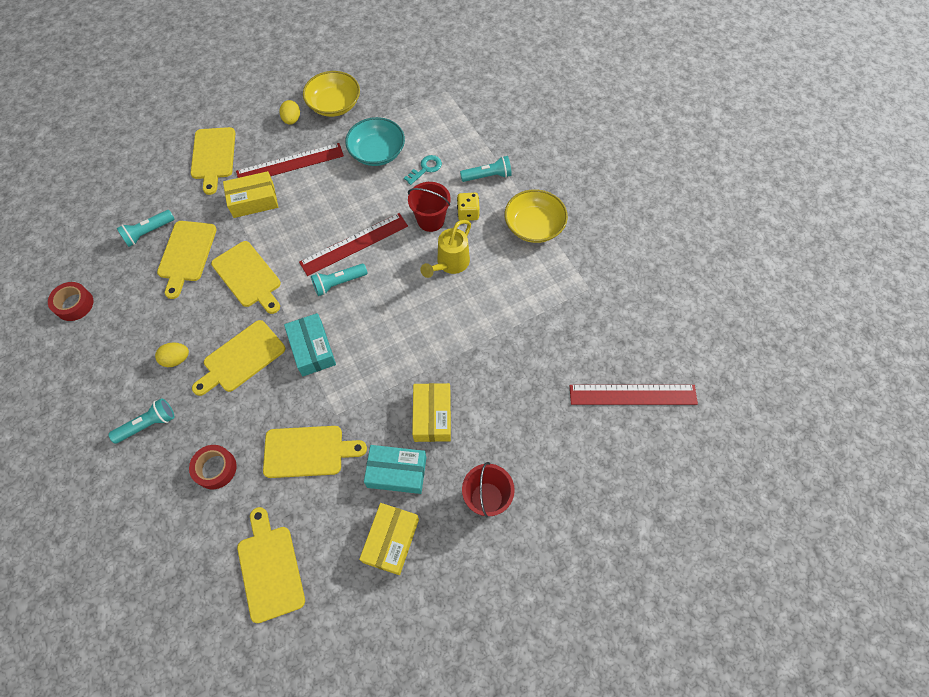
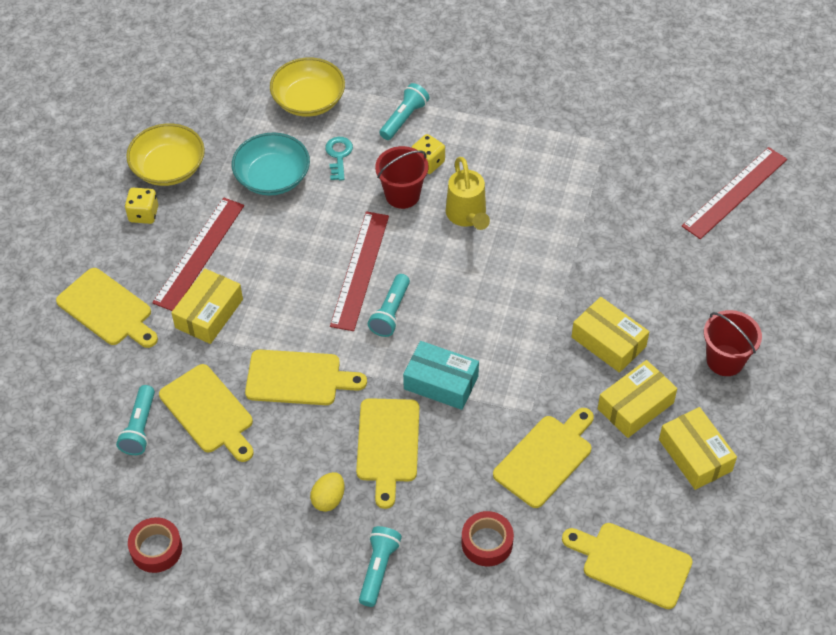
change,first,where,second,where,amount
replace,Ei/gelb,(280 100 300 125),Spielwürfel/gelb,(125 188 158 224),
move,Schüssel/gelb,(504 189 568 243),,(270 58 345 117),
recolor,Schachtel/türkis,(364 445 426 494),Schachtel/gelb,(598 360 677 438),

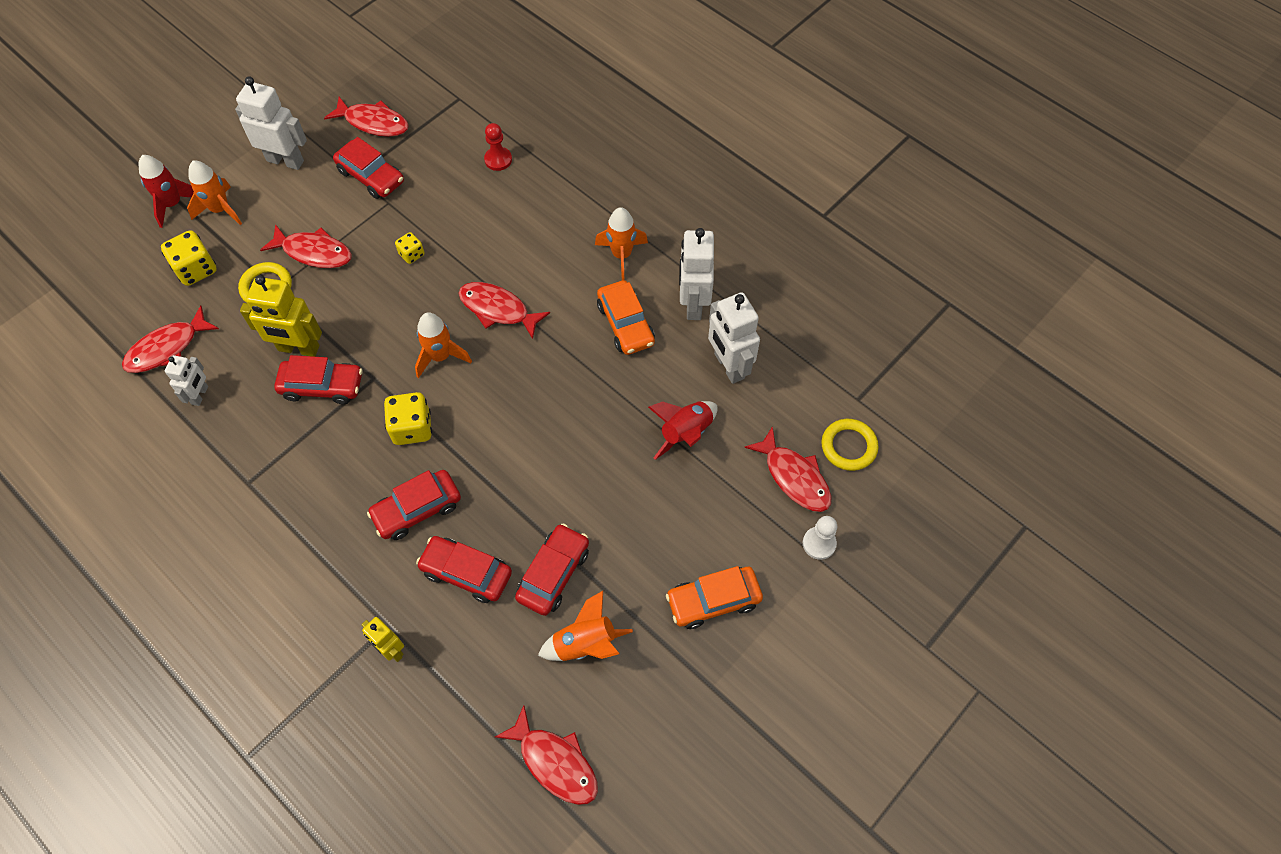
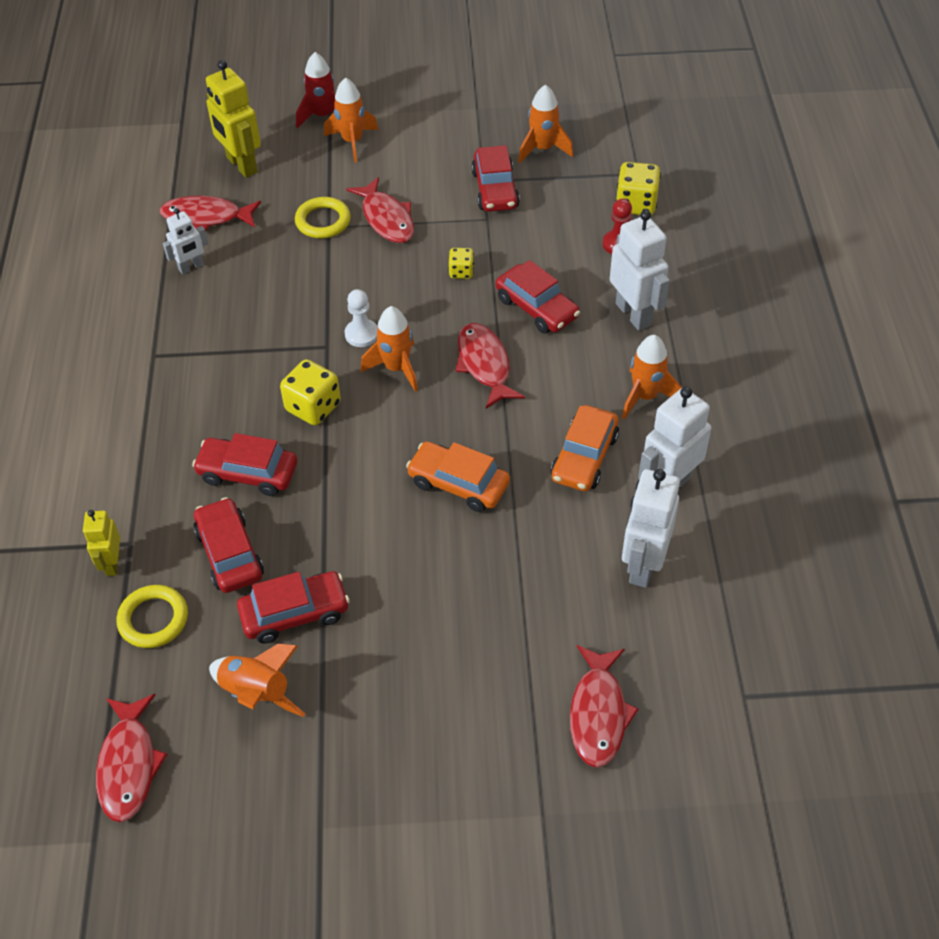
change,first,where,second,where,amount
move,Ring/gelb,(821 419 879 471),,(117 585 188 648),
move,Roboter/gelb,(240 275 322 357),,(206 60 261 178),
move,Bauer/weiß,(803 516 837 560),,(345 289 378 347),
move,Auto/orange,(666 566 763 629),,(406 441 510 512),
move,Auto/rot,(274 355 363 404),,(496 260 580 334),
replace,Fisch/rot,(324 97 409 137),Rakete/orange,(518 85 573 163),
move,Roboter/weiß,(235 76 307 170),,(610 210 670 331),
move,Spielwürfel/gelb,(161 230 217 286),,(615 162 661 215),
delete,Rakete/rot,(648 401 718 460),,,

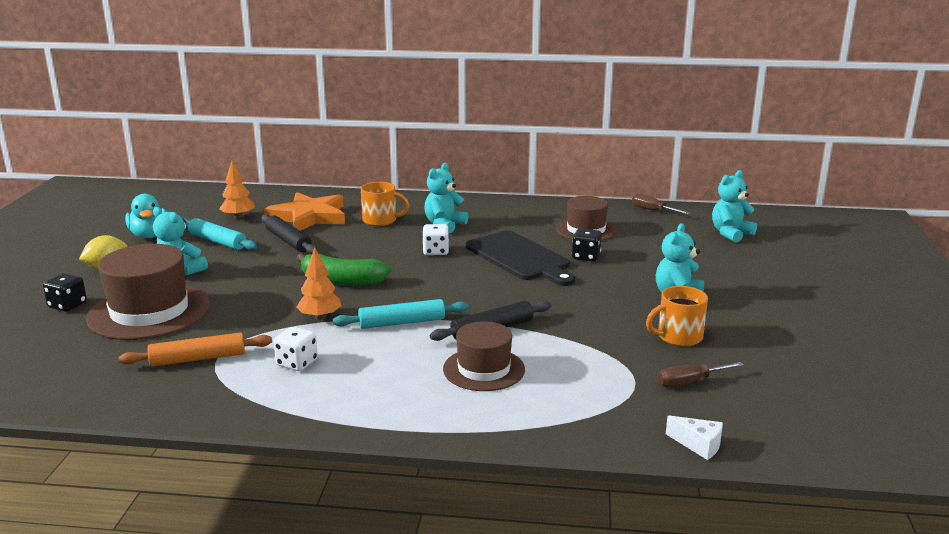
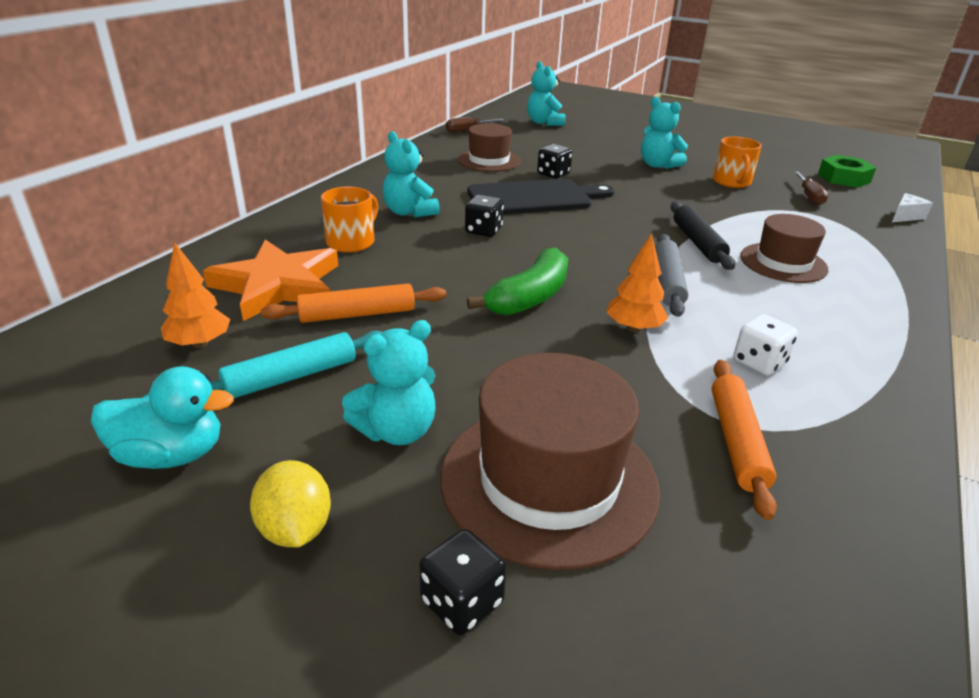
change,first,where,second,where,amount
recolor,Nudelholz/schwarz,(261 214 317 254),Nudelholz/orange,(261 283 446 323),
recolor,Spielwürfel/weiß,(422 224 449 255),Spielwürfel/schwarz,(465 195 504 237),
recolor,Nudelholz/türkis,(333 299 469 329),Nudelholz/grau,(655 234 688 317),
insert,,,Sechskantmutter/grün,(818 155 876 188),

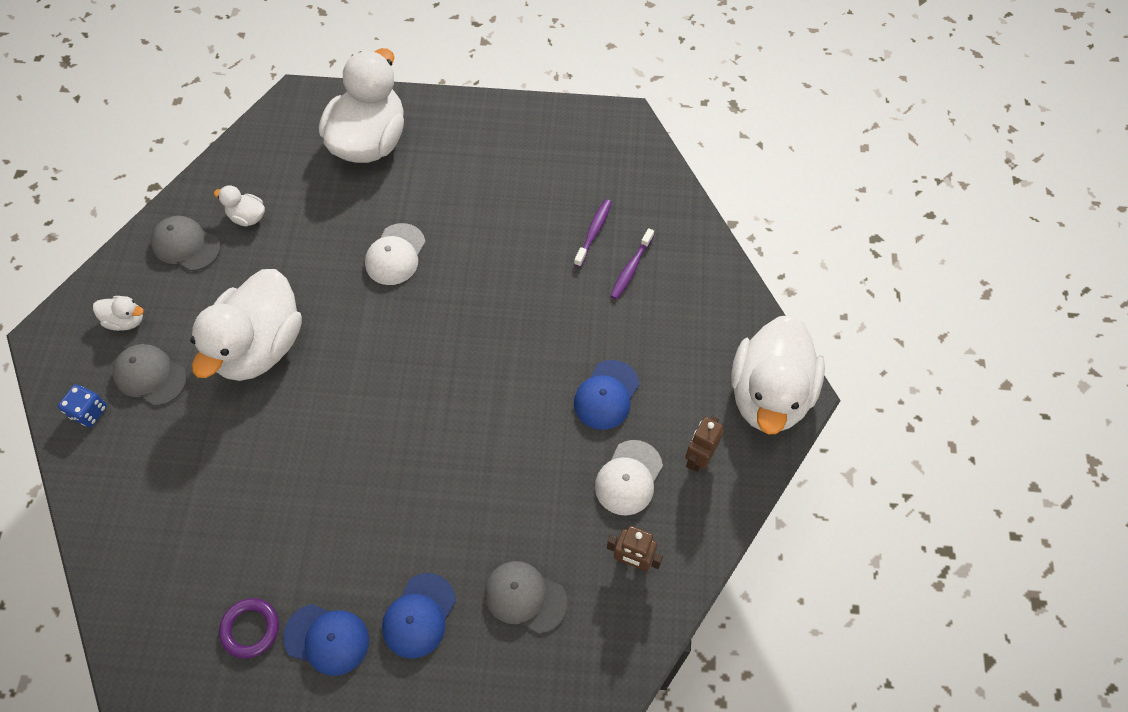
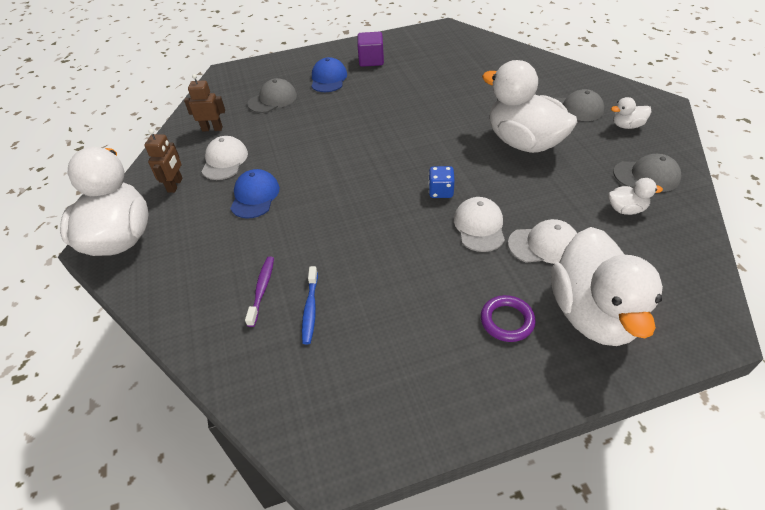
change,first,where,second,where,amount
rotate,Kappe/grau,(485 561 567 634),,(247 78 297 113),45 degrees counterclockwise
recolor,Zahnbürste/lila,(574 199 612 267),Zahnbürste/blau,(302 266 318 344),
replace,Kappe/blau,(283 604 369 676),Kubus/lila,(357 32 384 67),
move,Spielwürfel/blau,(58 384 107 427),,(428 166 455 198),
move,Ring/lila,(219 598 279 659),,(481 295 536 342),
rotate,Ente/weiß,(190 269 302 381),,(482 60 578 153),45 degrees counterclockwise
insert,,,Kappe/weiß,(508 219 577 264),

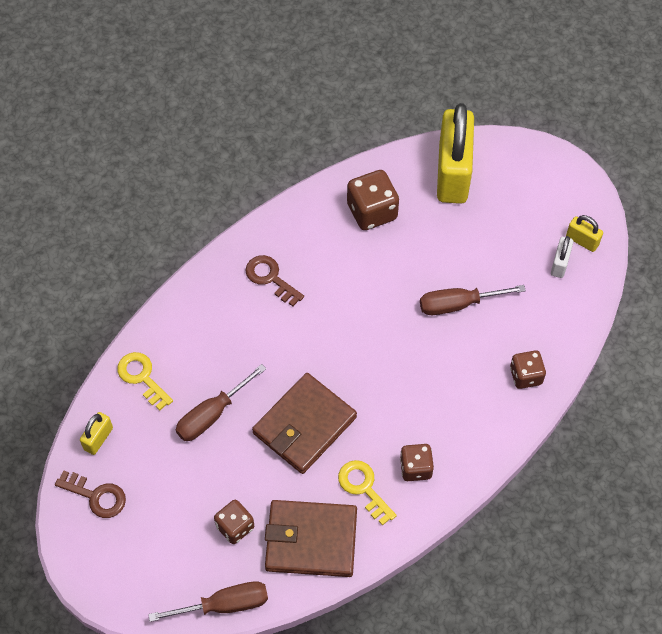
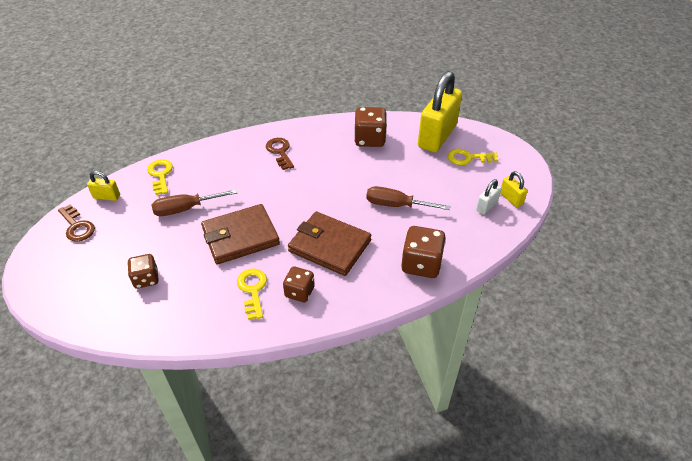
change,first,where,second,where,amount
rotate,Vorhängeschloss/gelb,(80 412 113 455),,(87 171 120 201),45 degrees clockwise
move,Geldbörse/braun,(265 500 357 577),,(288 212 371 276),
resize,Spielwürfel/braun,(510 350 546 389),,(401 226 446 278),x1.55
insert,,,Schlüssel/gelb,(448 149 498 165),
delete,Schraubenzieher/braun,(148 581 268 622),,,

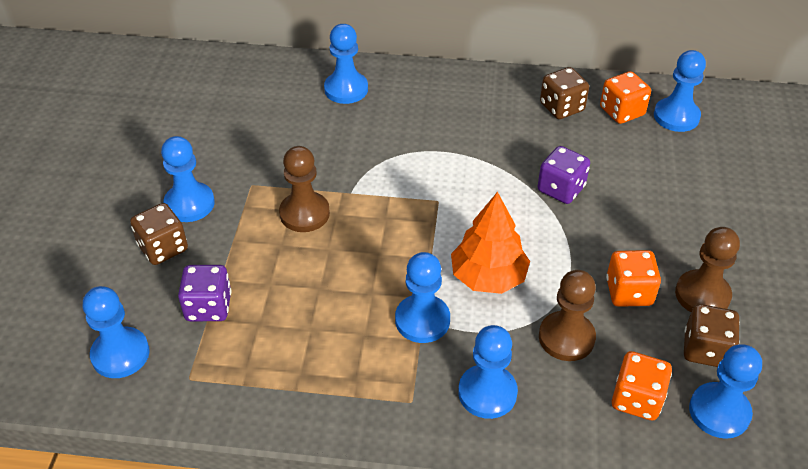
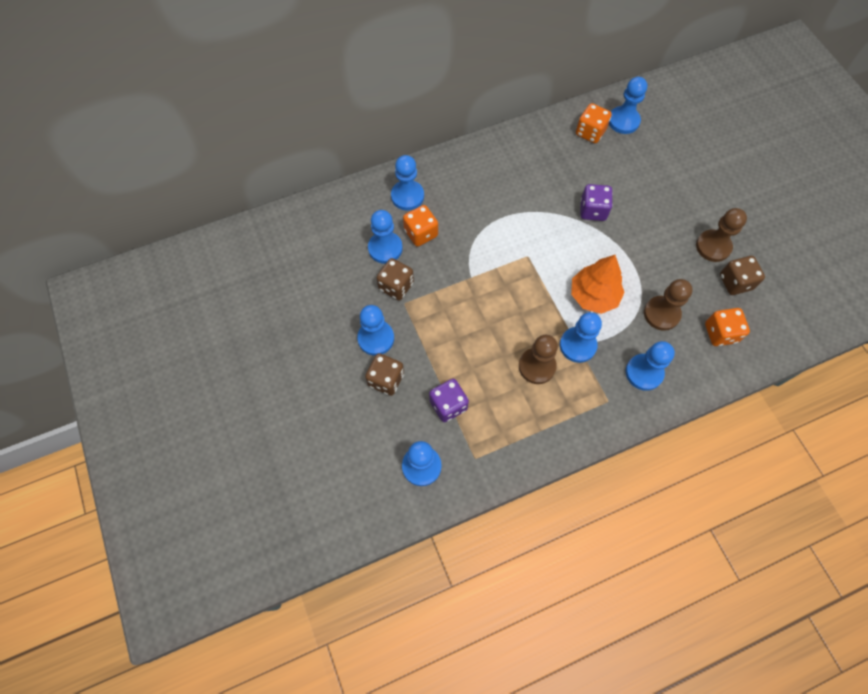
change,first,where,second,where,amount
move,Bauer/blau,(689 344 762 439),,(368 210 403 264),
move,Spielwürfel/braun,(540 67 589 119),,(377 258 414 301),
move,Spielwürfel/orange,(606 250 661 307),,(403 205 438 247),
move,Bauer/braun,(279 146 330 232),,(519 335 558 384),

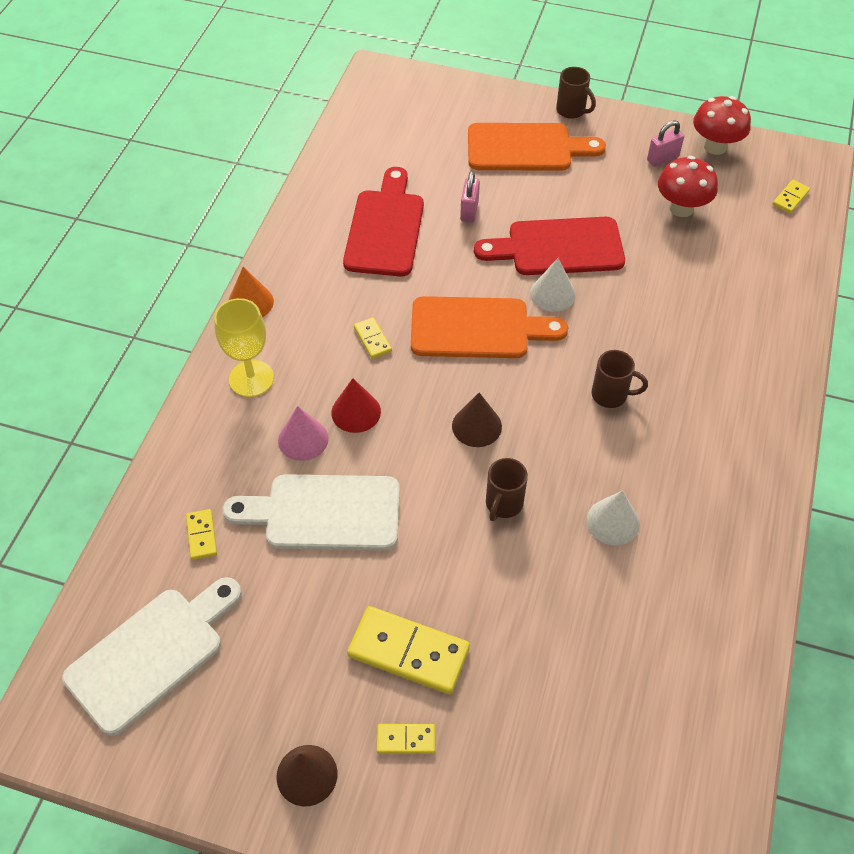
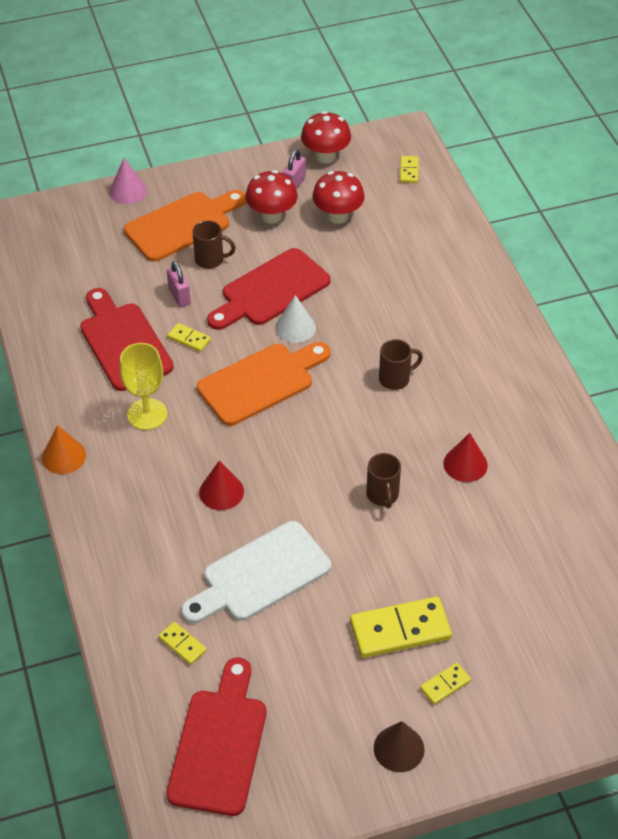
change,first,where,second,where,amount
move,Kegel/rosa,(278 406 329 461),,(109 159 147 204),
move,Kelch/gelb,(214 298 274 397),,(120 343 167 430),
recolor,Schneidebrett/weiß,(62 577 242 736),Schneidebrett/rot,(166 658 266 816),
move,Dominostein/gelb,(354 317 392 359),,(167 323 211 352),
move,Tasse/braun,(556 67 596 119),,(192 220 236 269),
insert,,,Pilz/rot,(245 170 298 224),
recolor,Kegel/weiß,(587 491 640 545),Kegel/rot,(443 433 488 482),
delete,Kegel/braun,(452 392 502 447),,,

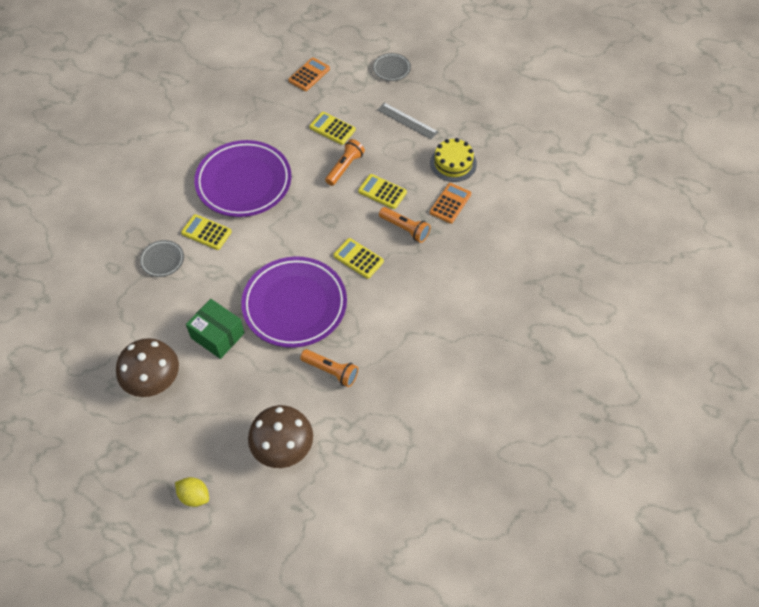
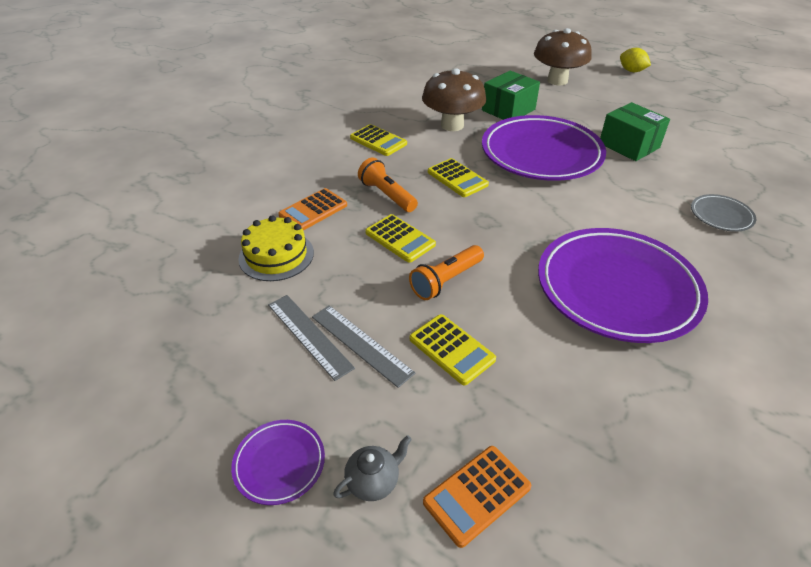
change,first,where,second,where,amount
recolor,Teller/grau,(373 53 411 81),Teller/lila,(231 420 325 505),
insert,,,Lineal/grau,(312 305 415 388),
insert,,,Teekanne/grau,(333 435 412 501),
move,Taschenrechner/gelb,(181 214 232 250),,(350 124 407 156),
move,Pilz/braun,(116 338 179 397),,(422 68 486 131),
replace,Taschenlampe/orange,(300 349 358 387),Schachtel/grün,(482 71 540 120),

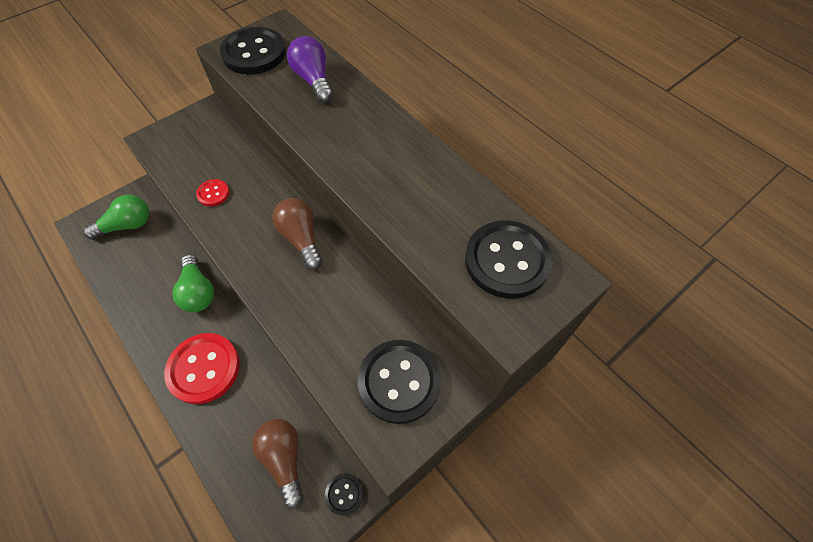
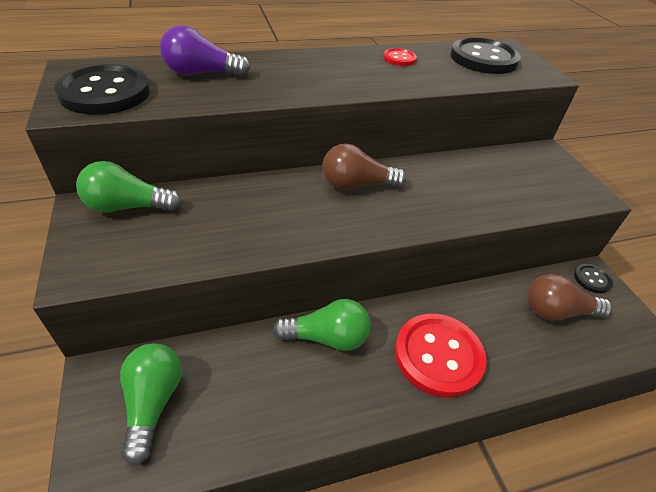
change,first,where,second,where,amount
insert,,,Glühbirne/grün,(76 161 182 212),
move,Knopf/rot,(196 179 229 206),,(383 48 417 66),
delete,Knopf/schwarz,(358 340 441 424),,,

